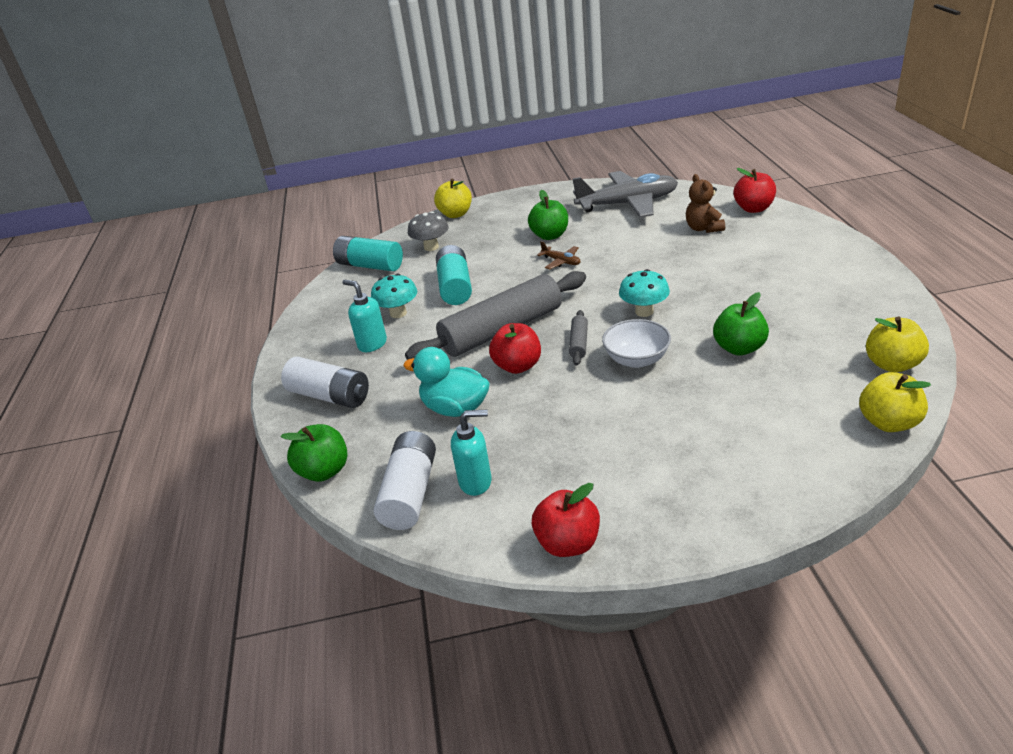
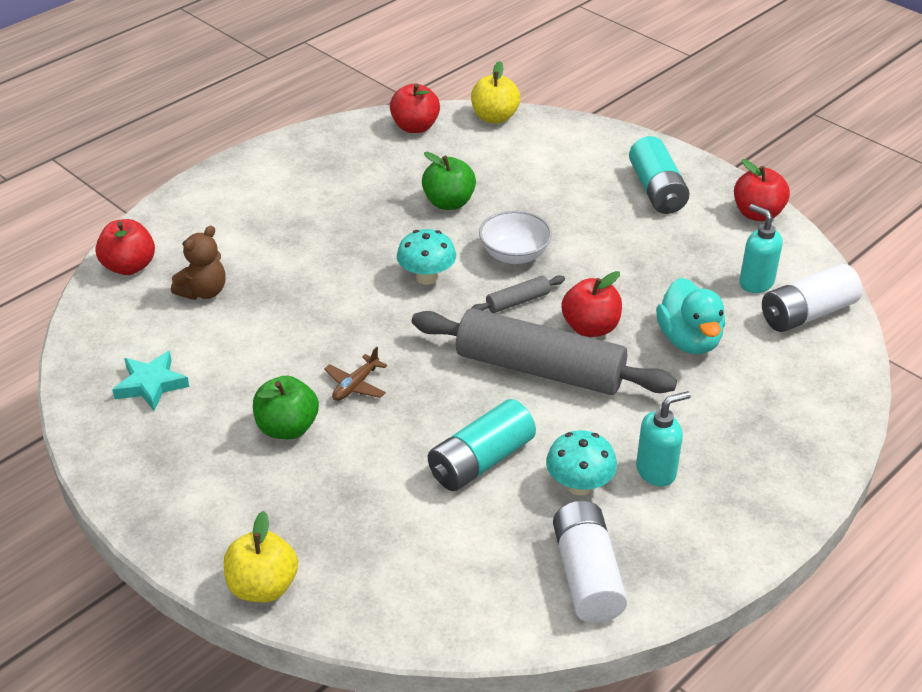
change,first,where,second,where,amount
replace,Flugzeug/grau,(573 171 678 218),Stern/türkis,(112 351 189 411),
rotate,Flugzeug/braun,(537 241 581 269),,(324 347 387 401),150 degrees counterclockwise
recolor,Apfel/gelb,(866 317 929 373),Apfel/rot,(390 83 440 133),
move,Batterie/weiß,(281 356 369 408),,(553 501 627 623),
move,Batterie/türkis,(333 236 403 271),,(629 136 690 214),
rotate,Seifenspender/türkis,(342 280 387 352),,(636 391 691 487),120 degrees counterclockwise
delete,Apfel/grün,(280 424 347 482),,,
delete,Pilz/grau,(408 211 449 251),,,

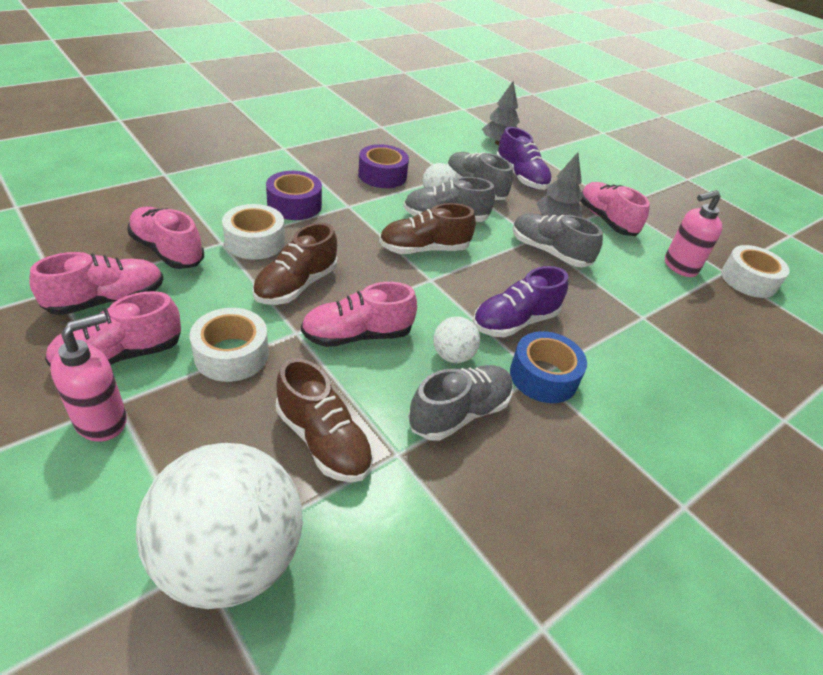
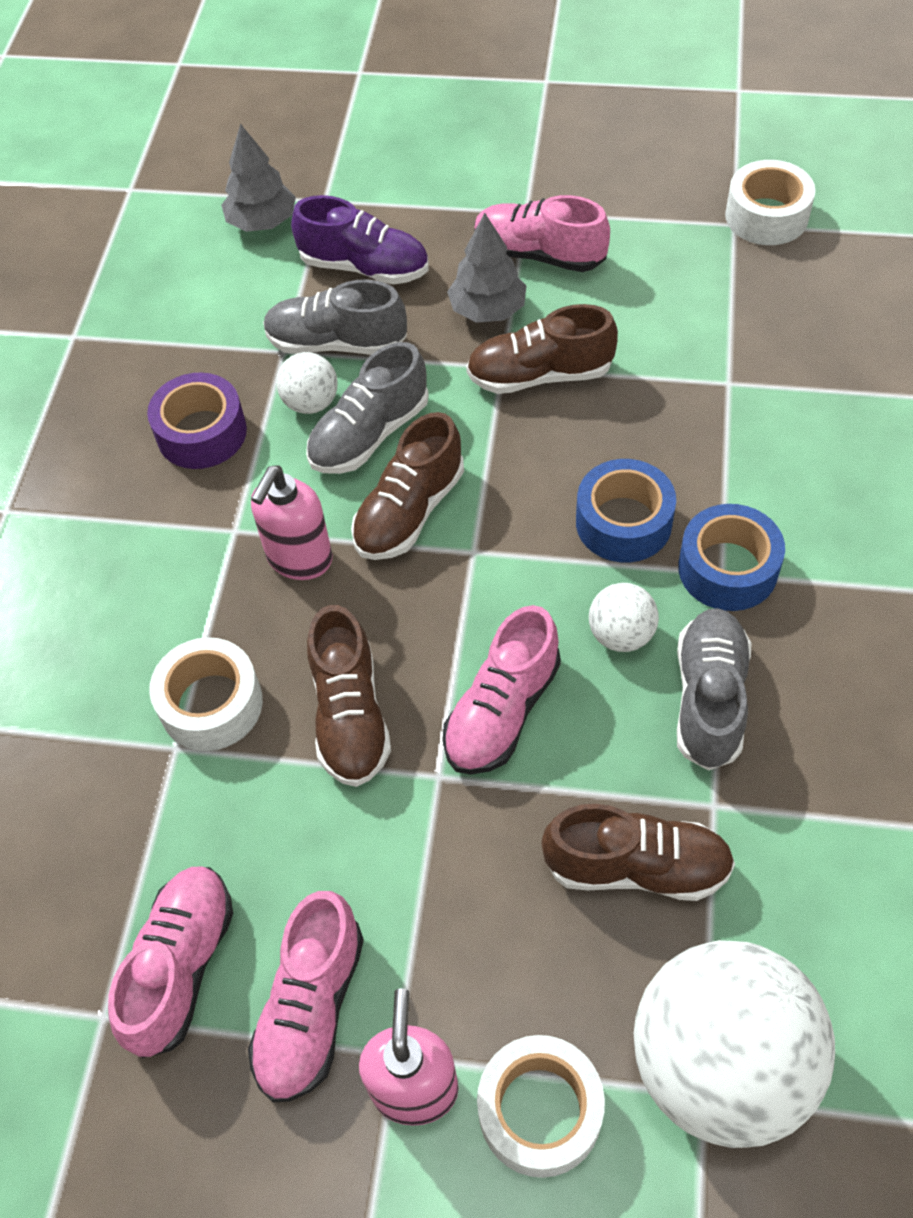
change,first,where,second,where,amount
move,Seifenspender/rosa,(665 190 722 277),,(251 465 333 580),
recolor,Schuh/grau,(512 213 603 267),Schuh/braun,(466 304 618 394),
move,Klebeband/weiß,(190 308 269 382),,(477 1035 605 1178),
replace,Schuh/lila,(473 266 568 338),Klebeband/blau,(576 459 676 562),
delete,Schuh/rosa,(127 207 204 269),,,
delete,Klebeband/lila,(266 171 322 220),,,

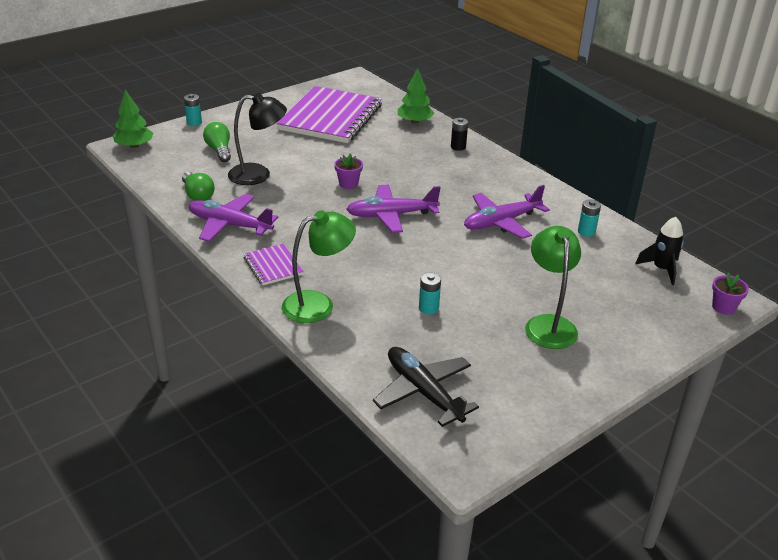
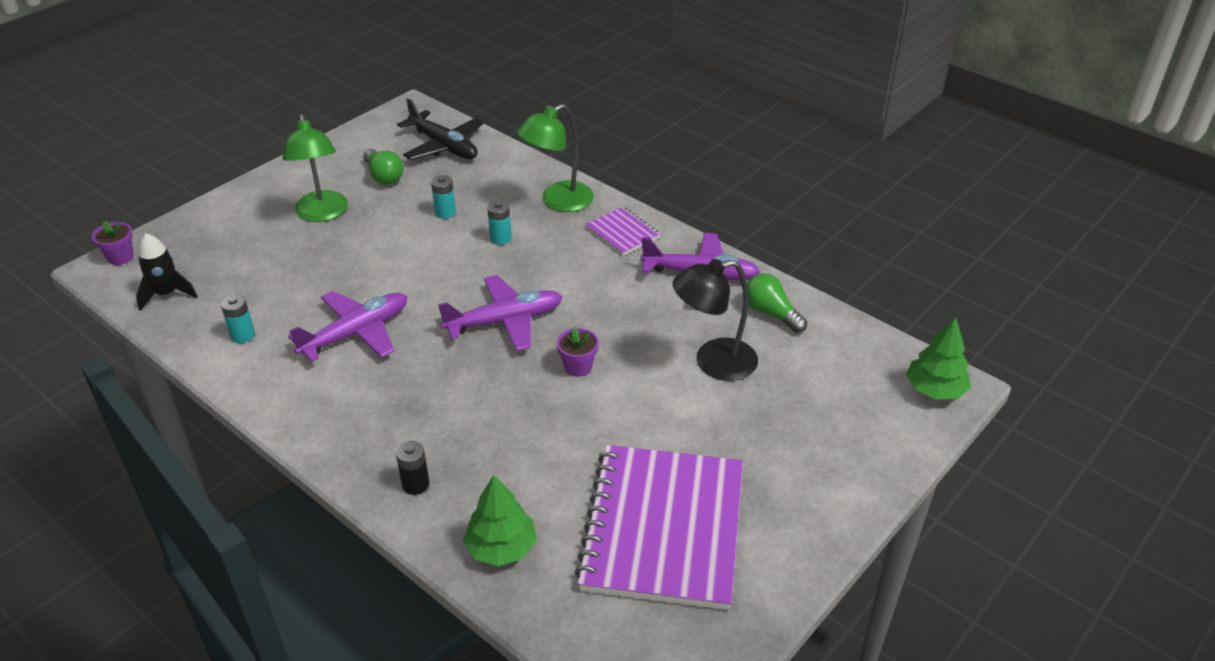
change,first,where,second,where,amount
move,Glühbirne/grün,(203 122 231 162),,(363 149 404 185),
move,Batterie/türkis,(184 94 202 126),,(487 200 512 245),

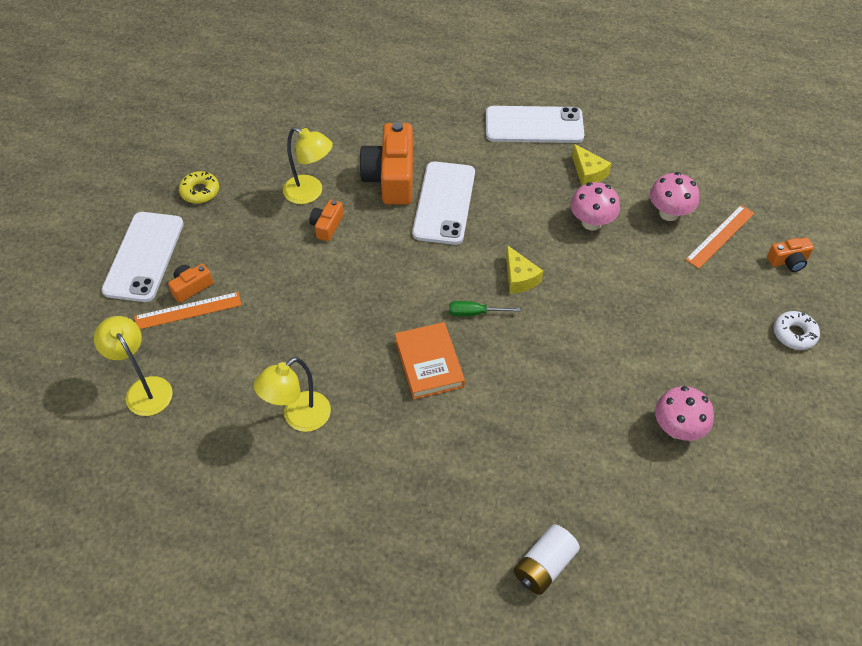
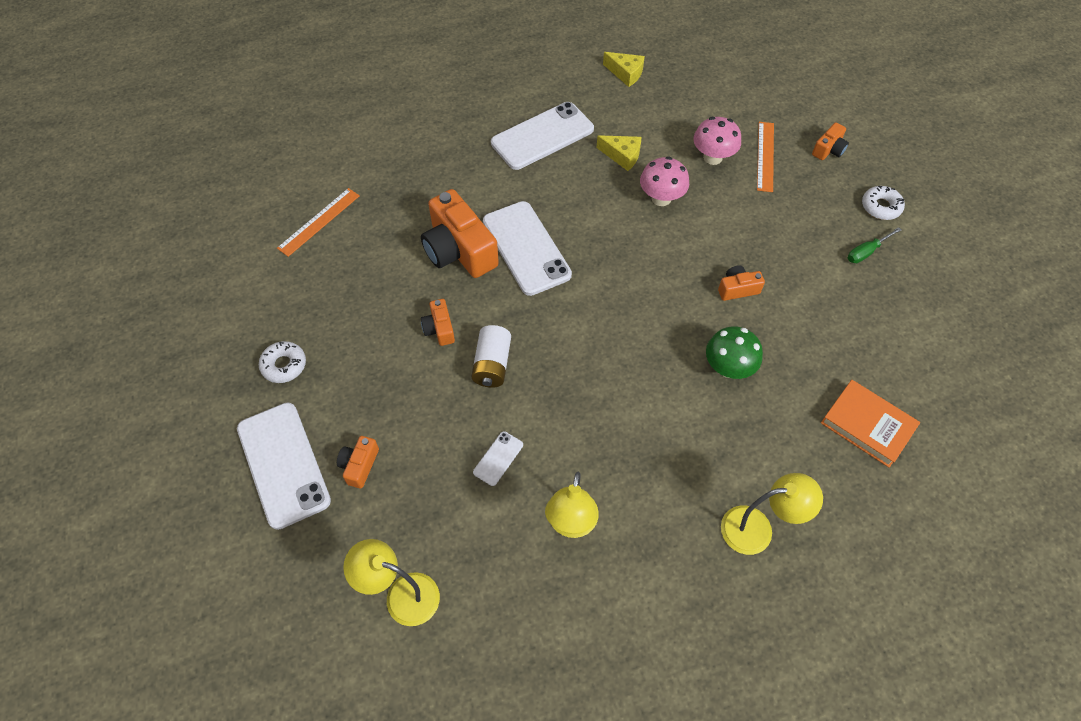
change,first,where,second,where,amount
recolor,Donut/gelb,(179 171 219 204),Donut/weiß,(259 341 306 383),
move,Lineal/orange,(134 292 241 329),,(277 188 360 257),
move,Batterie/weiß,(514 524 580 595),,(471 325 511 388),
insert,,,Handy/weiß,(473 431 523 486),
move,Käse/gelb,(506 245 543 294),,(603 52 645 87),
insert,,,Pilz/grün,(706 326 763 379),
insert,,,Kamera/orange,(718 265 765 301),
move,Lampe/gelb,(283 127 333 204),,(721 473 823 555),
move,Buch/orange,(395 322 465 399),,(821 380 920 467),
move,Schraubenzieher/grün,(449 301 520 316),,(848 227 901 263),
delete,Pilz/rosa,(655 386 714 441),,,

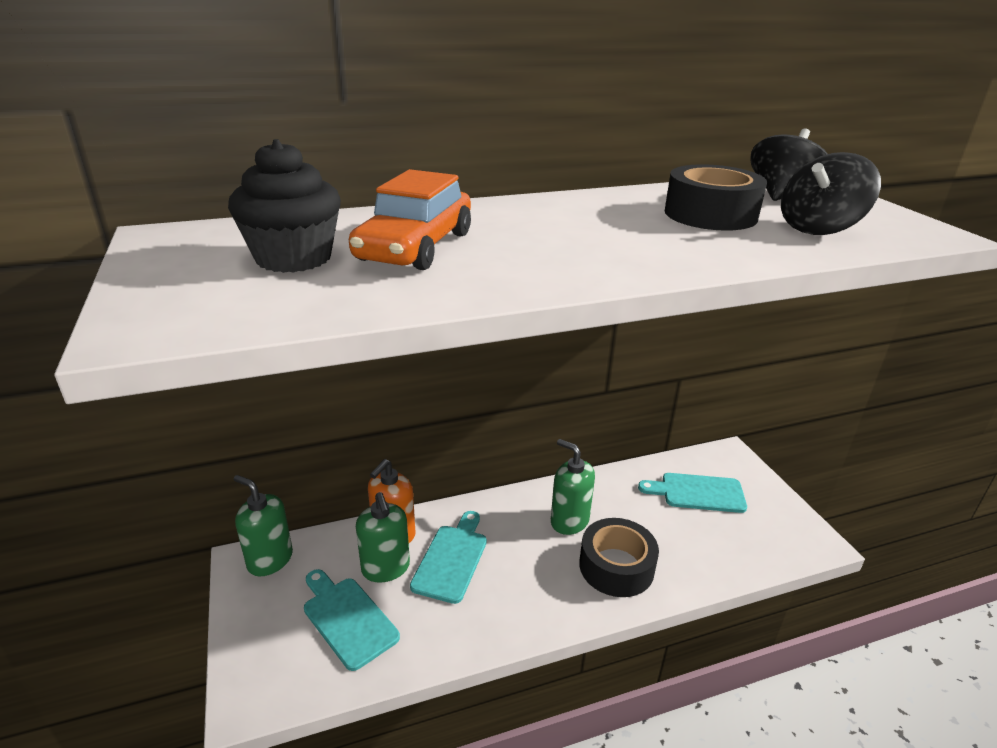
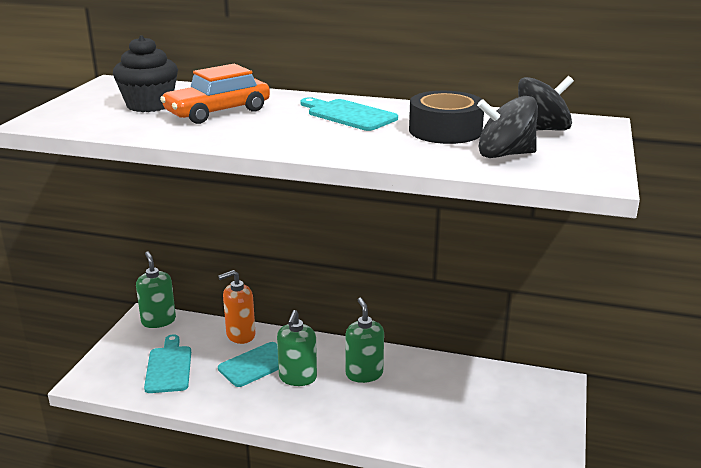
change,first,where,second,where,amount
move,Seifenspender/grün,(356 492 410 583),,(277 310 317 386),
move,Schneidebrett/türkis,(638 473 747 513),,(300 97 398 131),
delete,Klebeband/schwarz,(579 518 659 597),,,

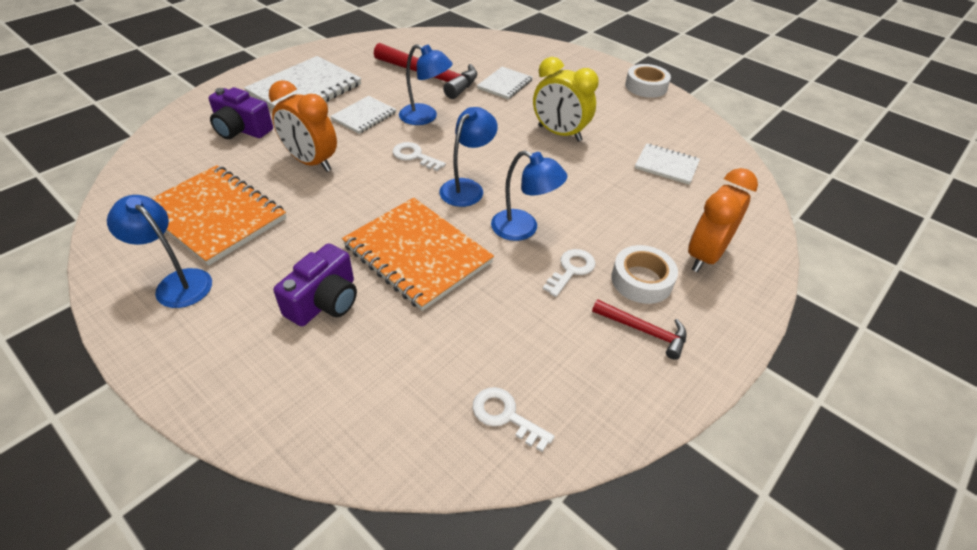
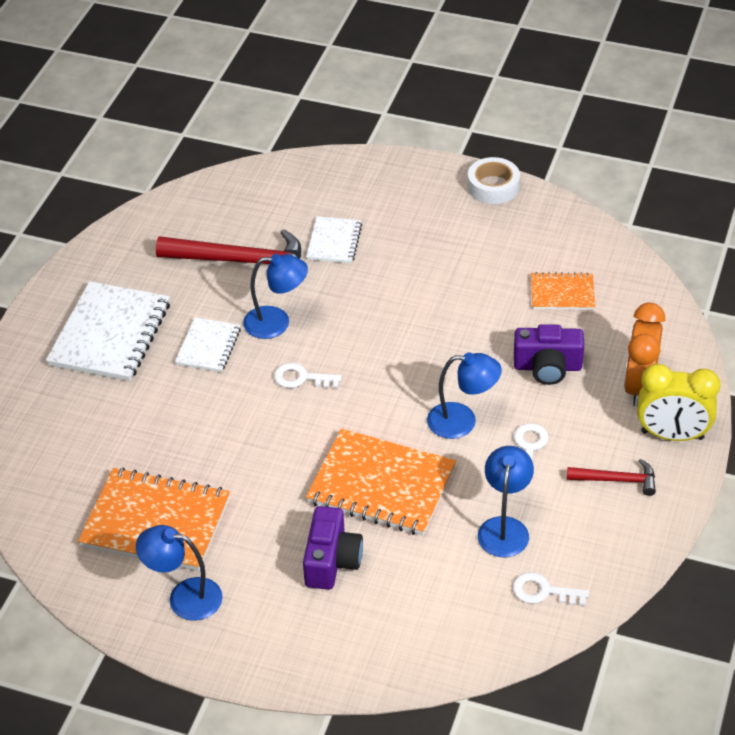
change,first,where,second,where,amount
move,Lampe/blau,(439 107 498 207),,(478 446 534 557),
move,Kamera/lila,(209 87 273 139),,(514 324 584 385),
recolor,Notizbuch/weiß,(635 143 700 185),Notizbuch/orange,(531 272 595 310),
move,Wecker/gelb,(533 57 599 142),,(637 364 720 441),
delete,Wecker/orange,(269 80 337 172),,,
delete,Klebeband/weiß,(611 245 678 304),,,

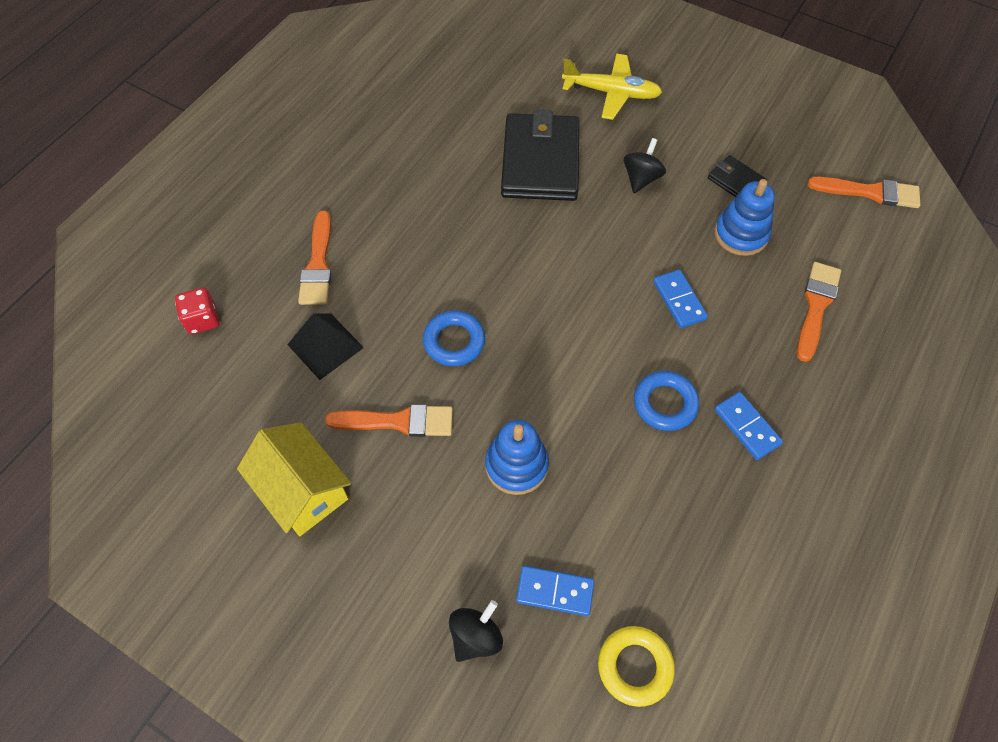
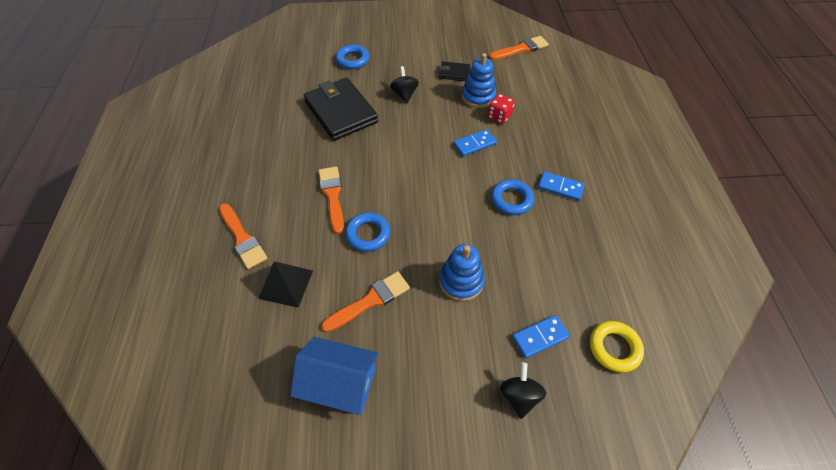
change,first,where,second,where,amount
recolor,Haus/gelb,(237 422 351 536),Haus/blau,(290 337 379 415),
move,Pinsel/orange,(797 262 841 362),,(319 166 344 234),
replace,Flugzeug/gelb,(562 54 662 120),Ring/blau,(336 45 369 69),
rotate,Dominostein/blau,(653 269 708 328),,(454 129 497 156),60 degrees counterclockwise
move,Spielwürfel/rot,(175 288 219 334),,(488 94 515 124),

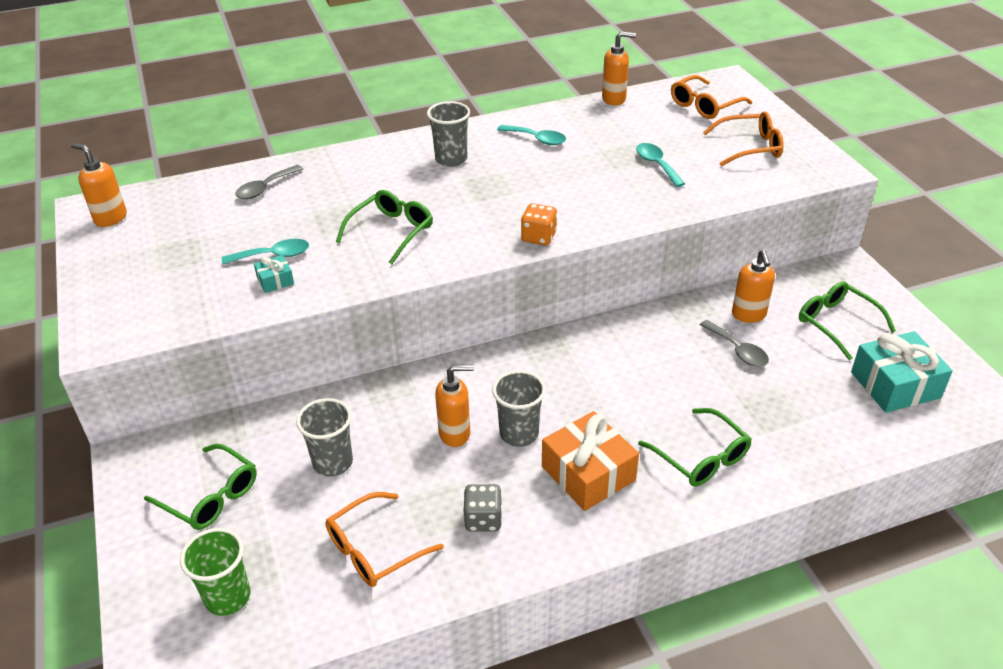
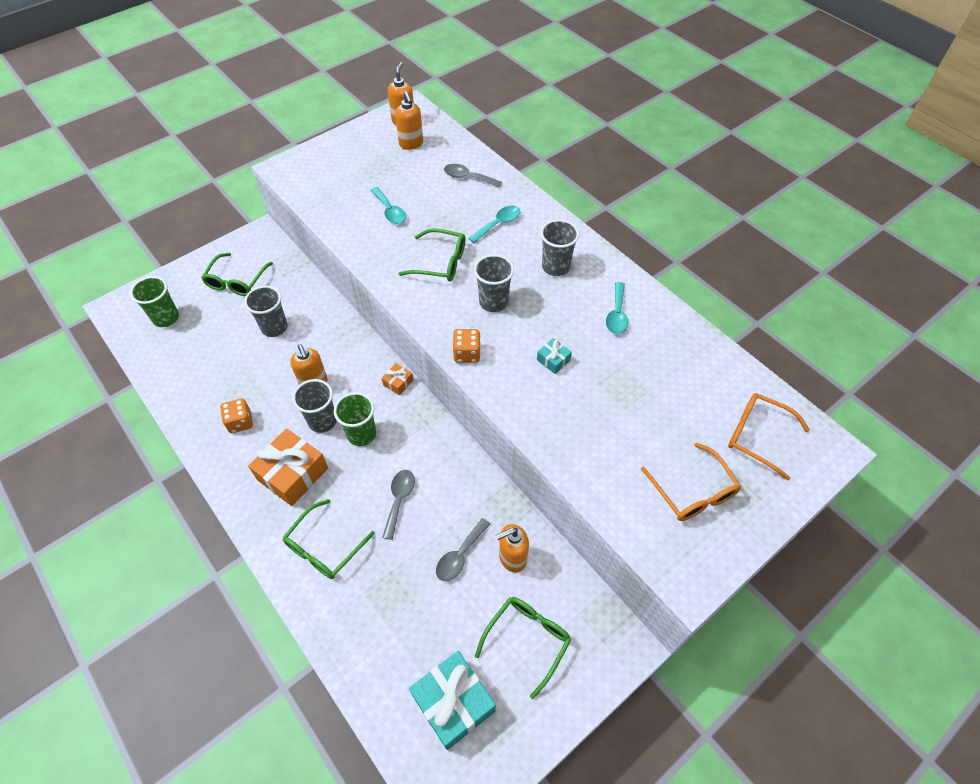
change,first,where,second,where,amount
recolor,Spielwürfel/grau,(463 484 502 532),Spielwürfel/orange,(220 398 253 433),
insert,,,Becher/grün,(334 392 376 446),
insert,,,Geschenk/orange,(382 363 413 395),
insert,,,Löffel/grau,(382 470 415 540),
move,Seifenspender/orange,(602 31 636 105),,(395 92 423 150),
move,Löffel/türkis,(636 143 685 187),,(468 205 521 243),
insert,,,Becher/grau,(474 254 514 312),
move,Geschenk/türkis,(254 255 294 293),,(537 338 572 374),
delete,Brille/orange,(325 492 444 587),,,

